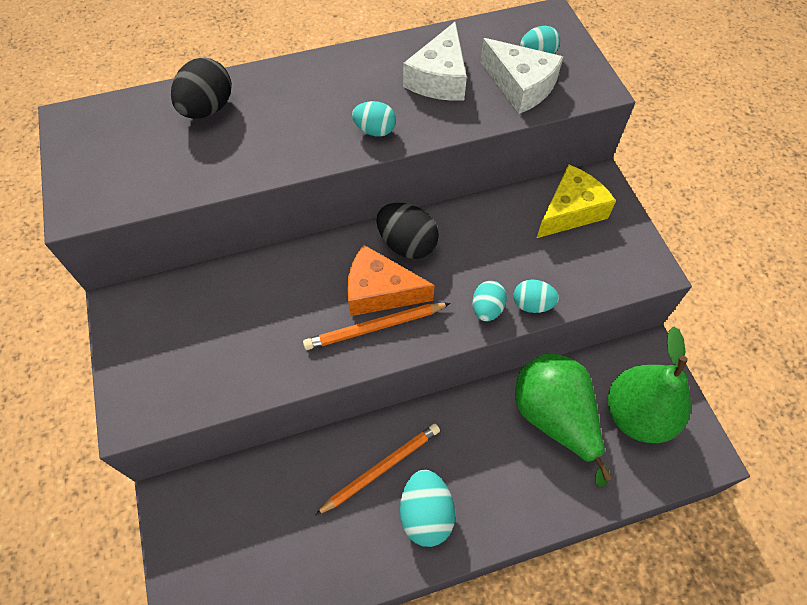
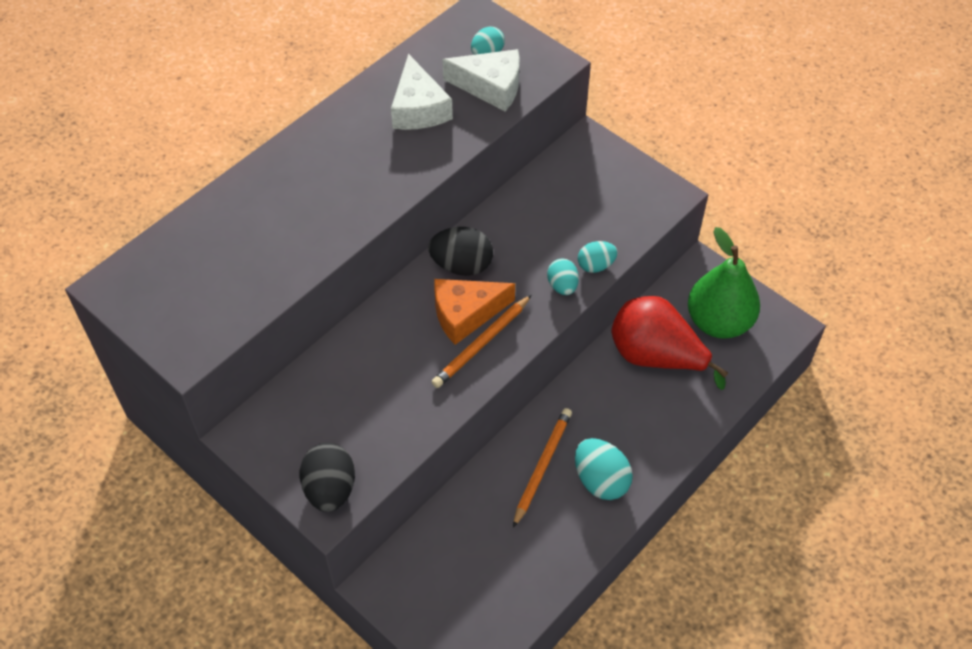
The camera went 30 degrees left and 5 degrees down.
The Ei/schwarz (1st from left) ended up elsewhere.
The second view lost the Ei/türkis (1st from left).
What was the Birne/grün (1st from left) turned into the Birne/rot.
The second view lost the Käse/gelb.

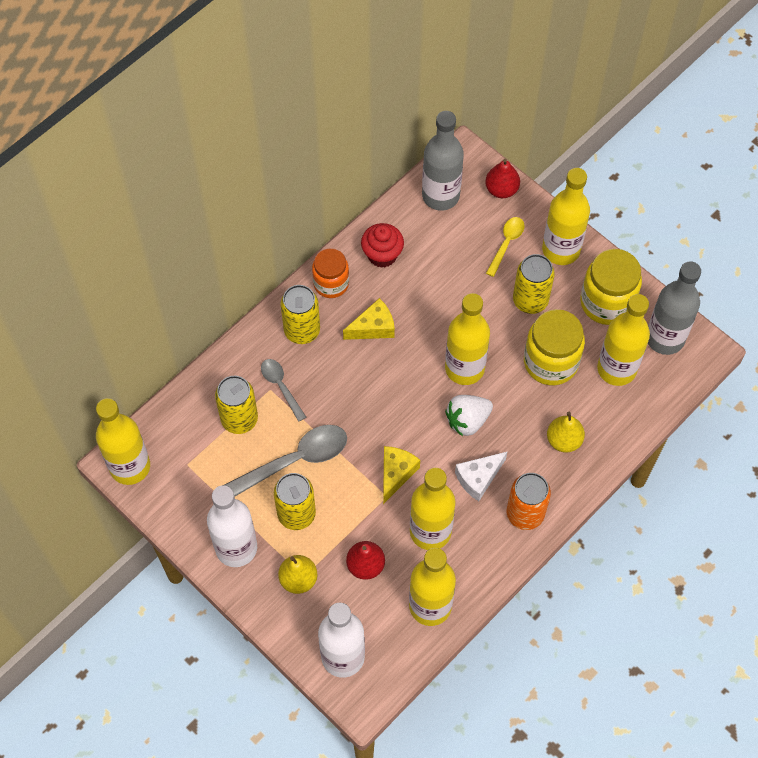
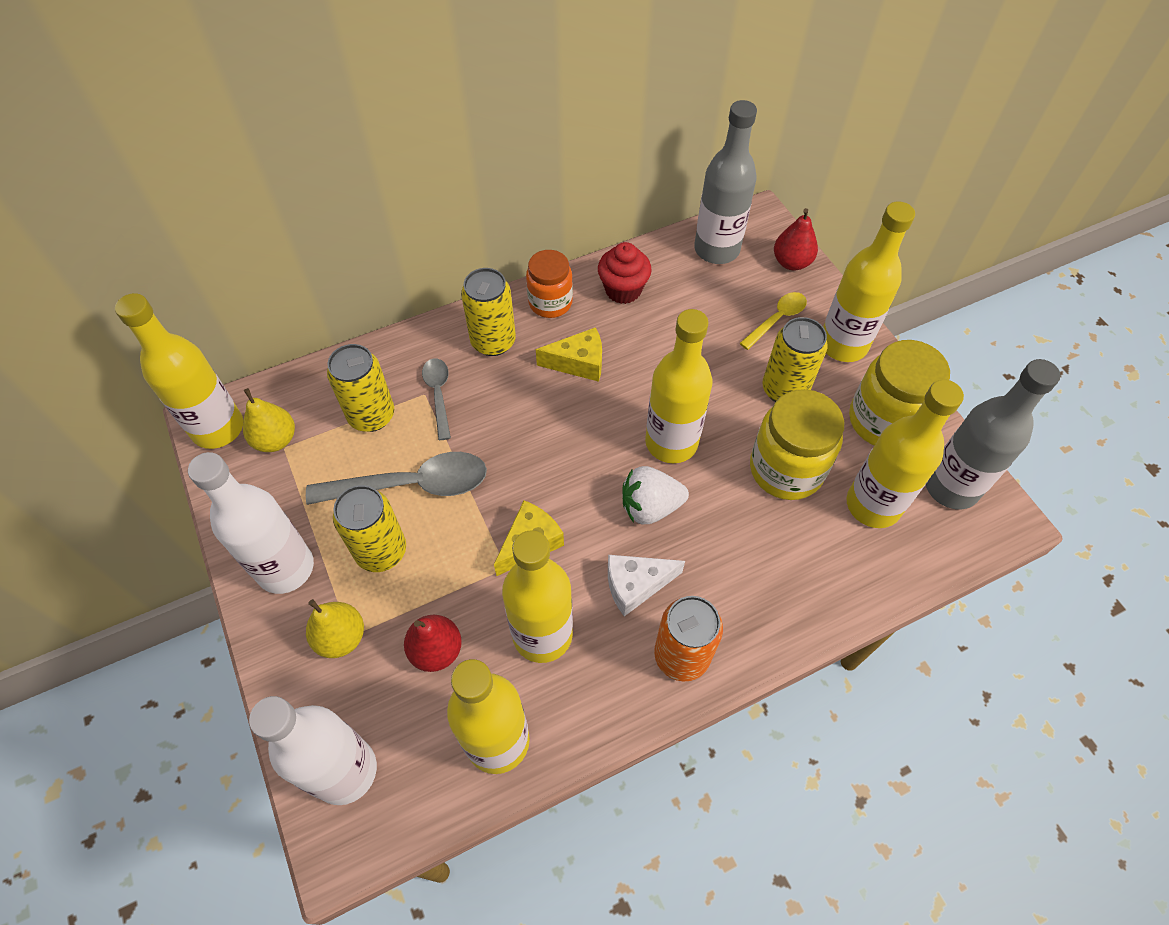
The camera went 20 degrees right and 5 degrees down.
The Birne/gelb (2nd from left in the first image) ended up elsewhere.

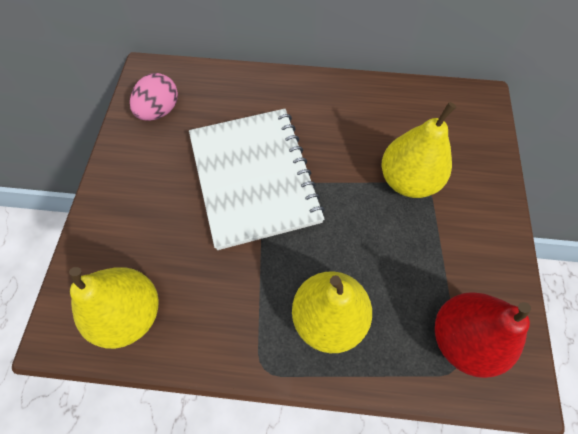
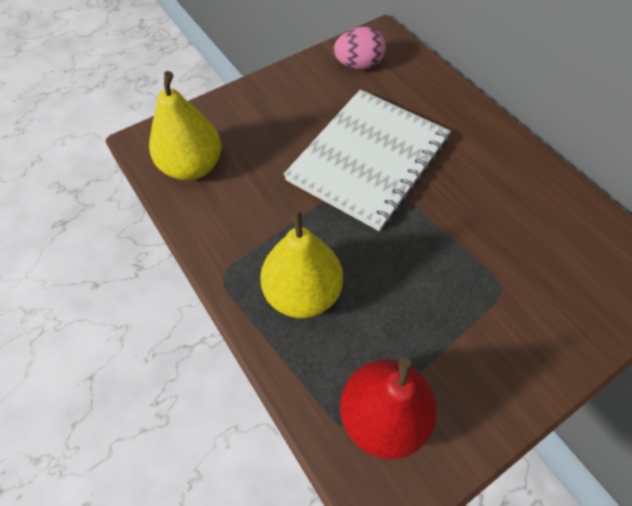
The camera went 50 degrees right and 5 degrees down.
The second view lost the Birne/gelb (3rd from left).

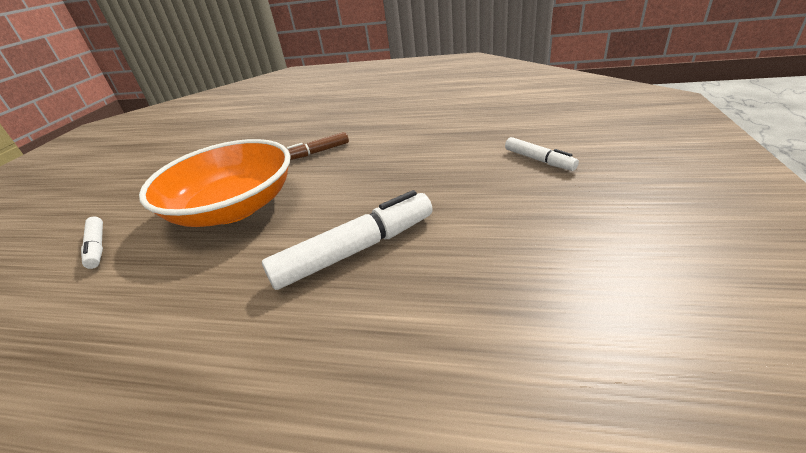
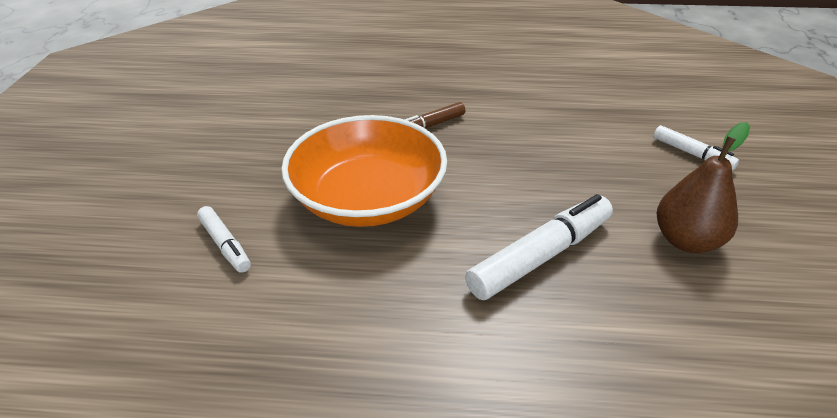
The camera went 10 degrees left and 5 degrees up.
The second view gained the Birne/braun.

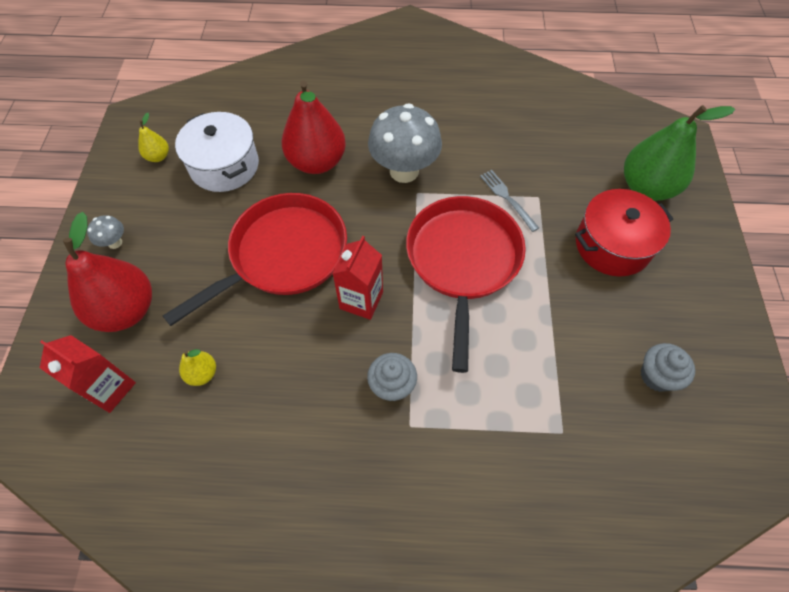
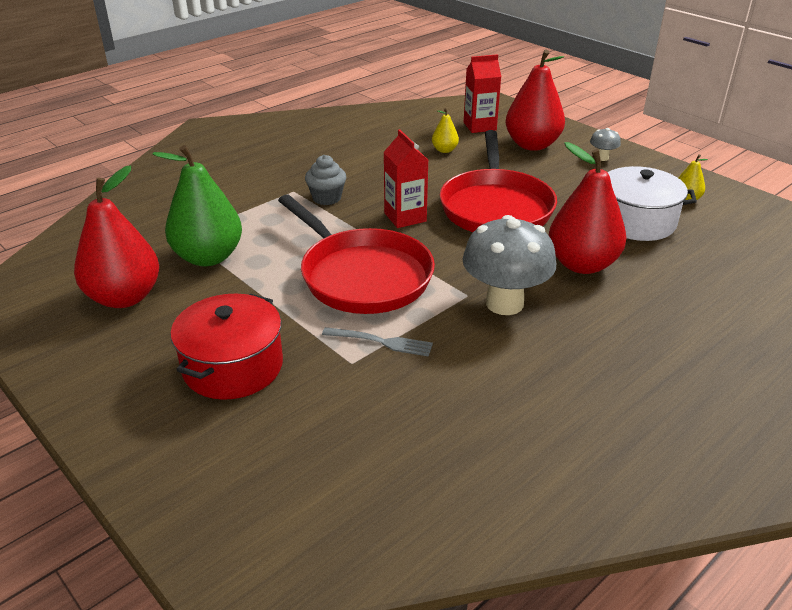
The camera went 135 degrees right and 25 degrees down.
The Birne/grün ended up elsewhere.
Where the Muffin/grau (2nd from left) stood, the Birne/rot (1st from left) came to stand.

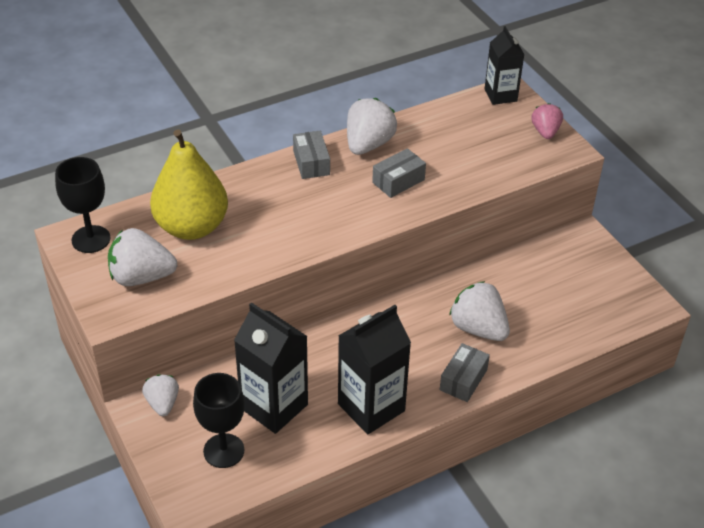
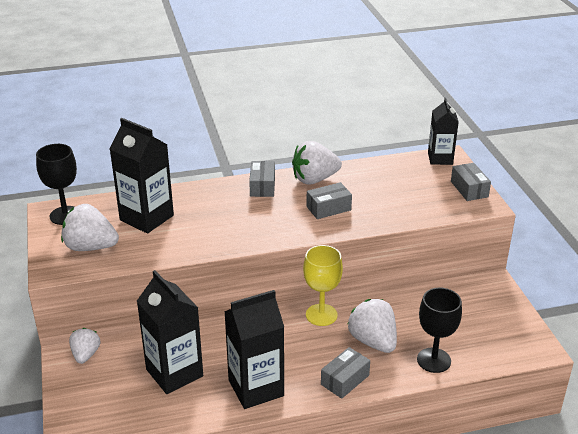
The camera went 15 degrees right and 10 degrees down.
Where the Birne/gelb stood, the Getränkekarton/schwarz (1st from left) came to stand.
The Kelch/schwarz (2nd from left) ended up elsewhere.
The Erdbeere/weiß (3rd from left) ended up facing another way, 150 degrees counterclockwise from before.
Where the Erdbeere/rosa stood, the Schachtel/grau (4th from left) came to stand.
The second view gained the Kelch/gelb.

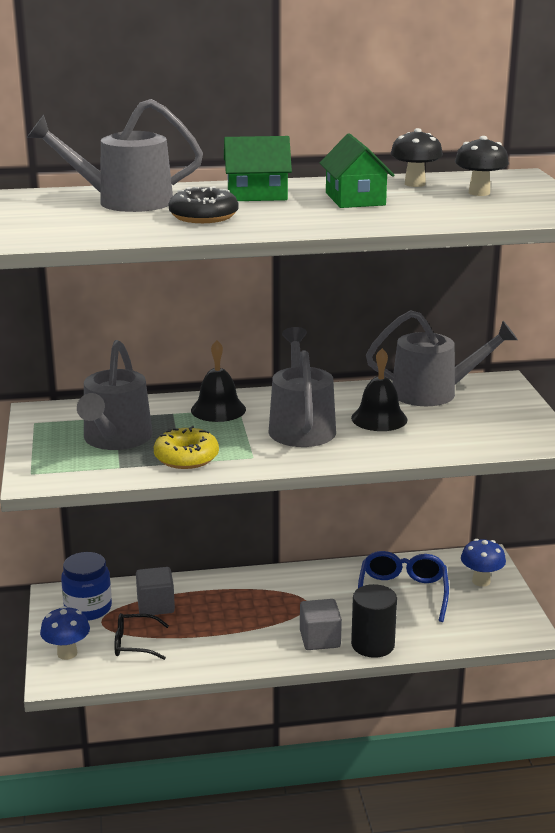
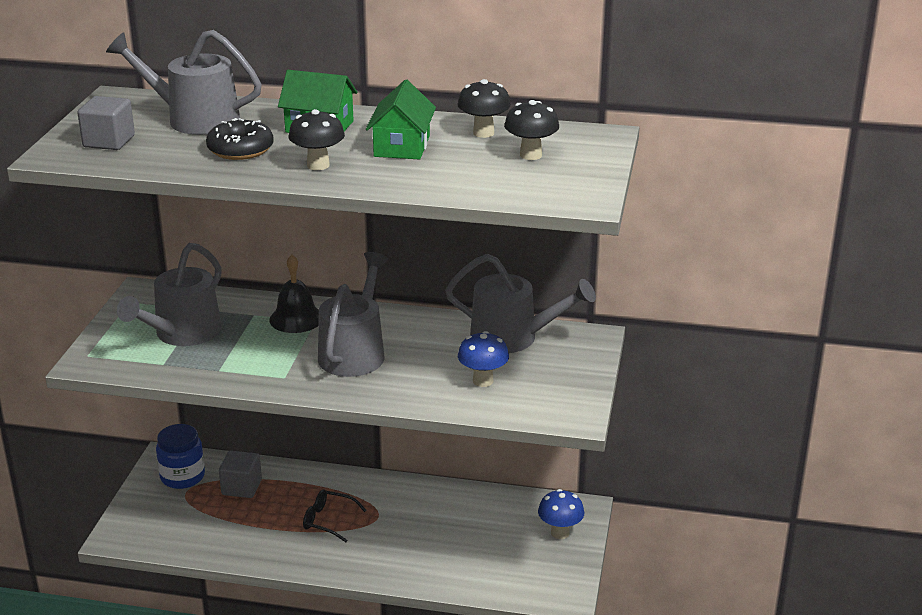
The camera went 20 degrees right and 5 degrees up.
The Pilz/blau (1st from left) ended up elsewhere.
The Brille/schwarz ended up elsewhere.
The second view lost the Donut/gelb.
The Kubus/grau (2nd from left in the first image) ended up elsewhere.
The second view lost the Glocke/schwarz (2nd from left).
The second view lost the Vollzylinder/schwarz.
The second view lost the Brille/blau.
The second view gained the Pilz/schwarz (1st from left).

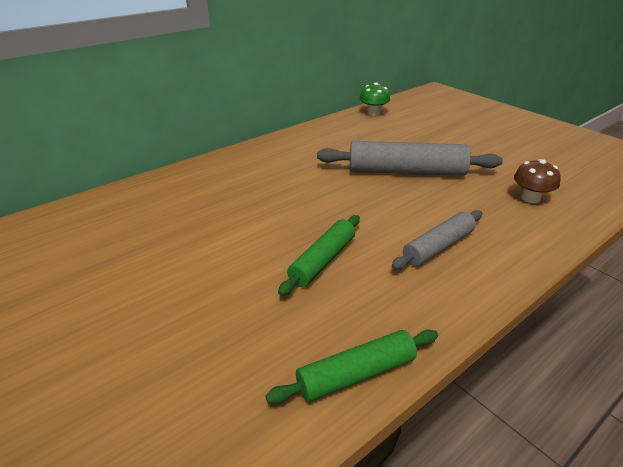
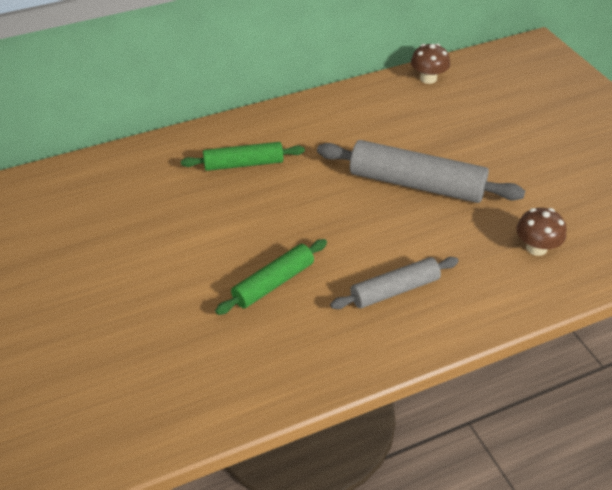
The camera went 15 degrees right and 10 degrees up.
The Nudelholz/grün (2nd from left in the first image) ended up elsewhere.
What was the Pilz/grün turned into the Pilz/braun (1st from left).

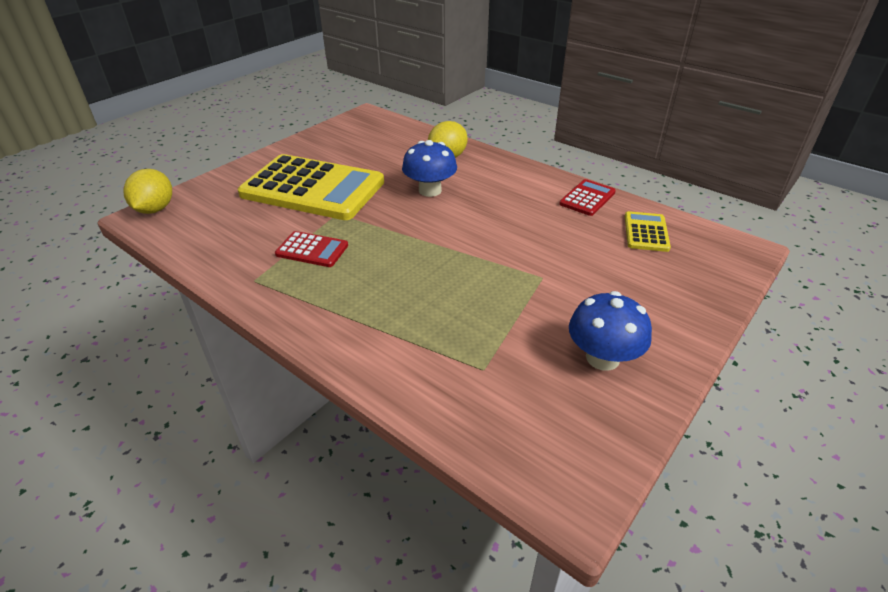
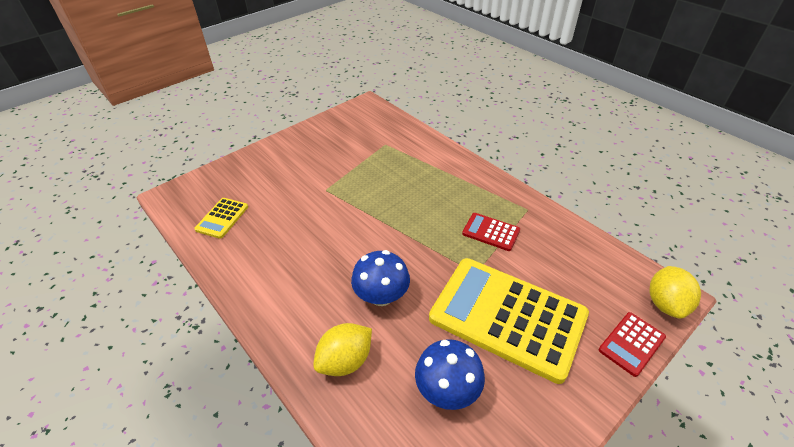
The camera went 170 degrees left and 5 degrees up.
The Taschenrechner/rot (2nd from left) ended up elsewhere.
The Pilz/blau (2nd from left) ended up elsewhere.

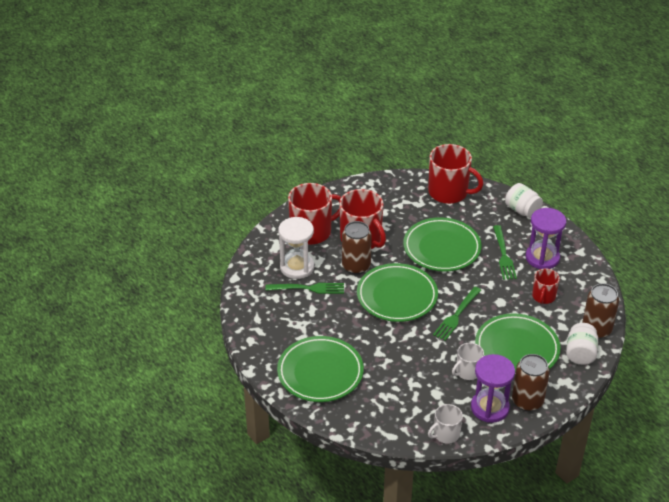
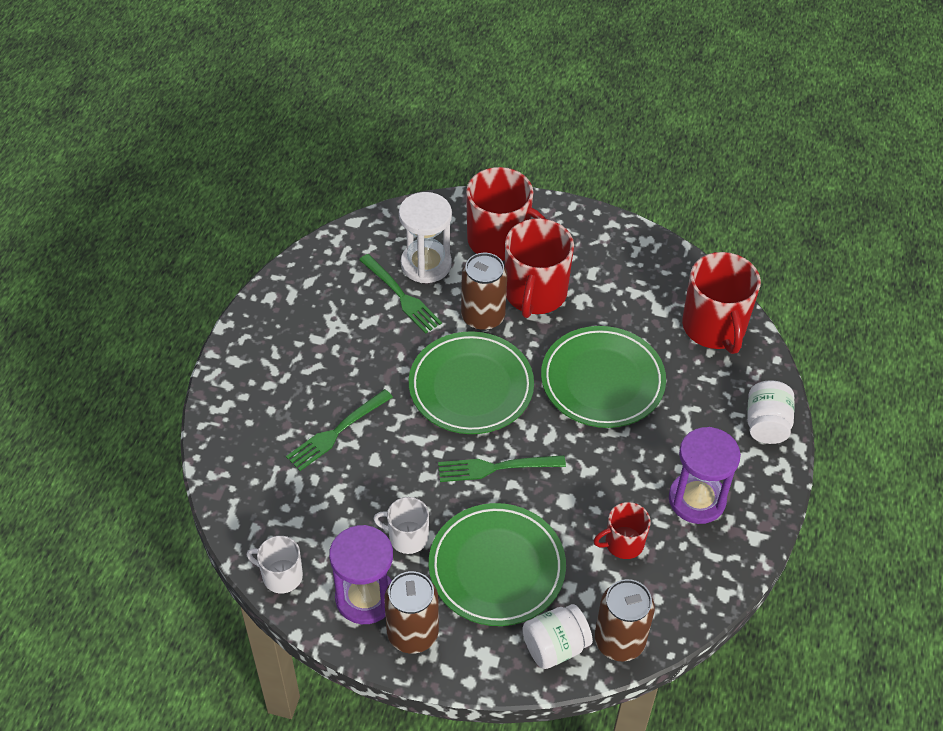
The camera went 50 degrees right and 10 degrees up.
The second view lost the Teller/grün (1st from left).
The Gabel/grün (3rd from left in the first image) ended up elsewhere.

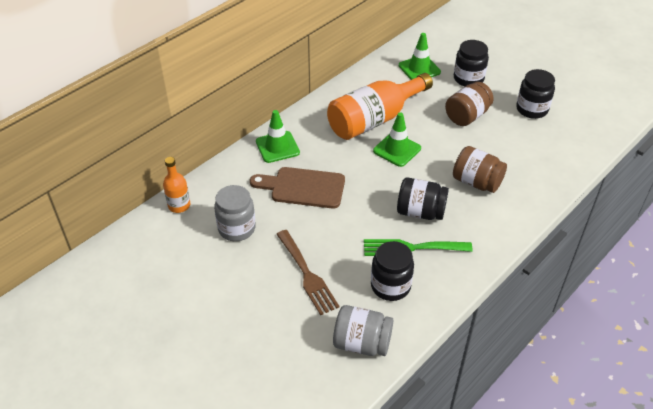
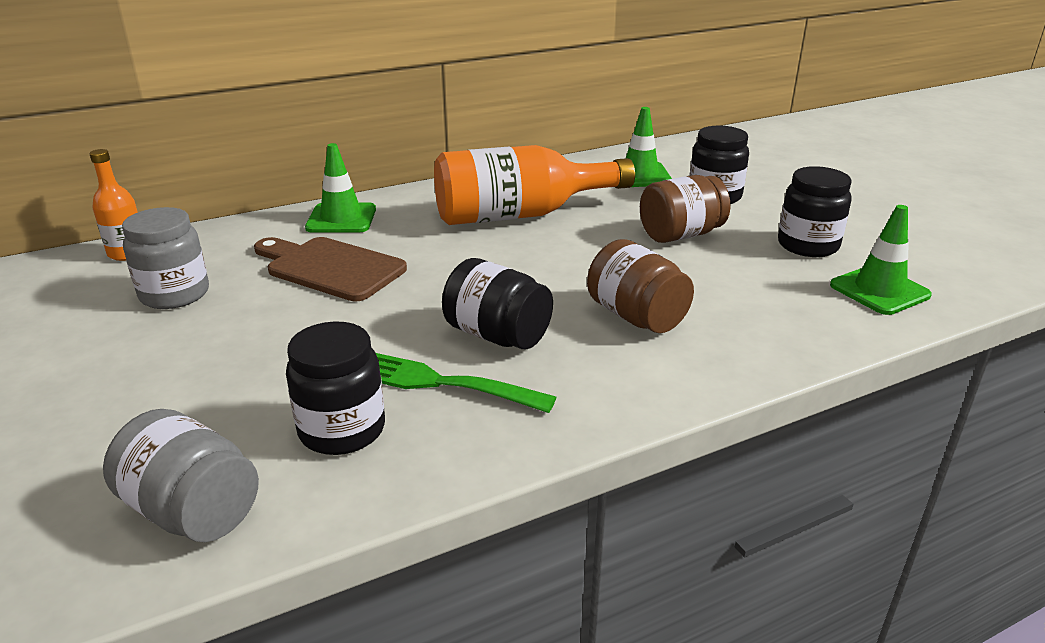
The camera went 20 degrees right and 15 degrees down.
The second view lost the Gabel/braun.
The Leitkegel/grün (2nd from left in the first image) ended up elsewhere.

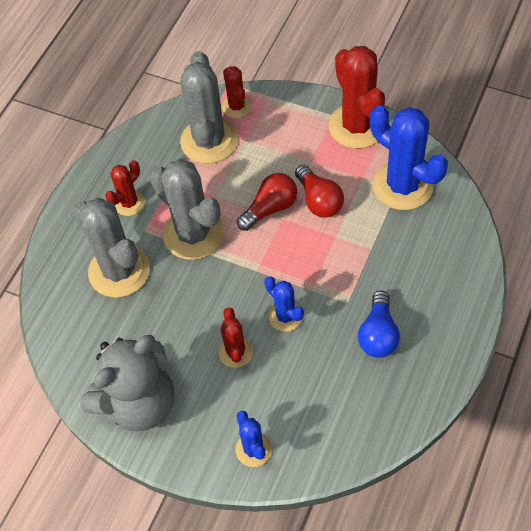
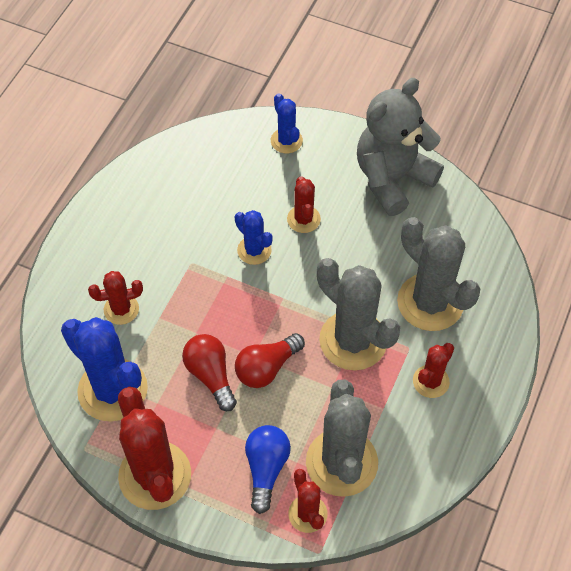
The camera went 175 degrees right and 0 degrees up.
The Glühbirne/blau ended up elsewhere.
The second view gained the Kaktus/rot (1st from left).

